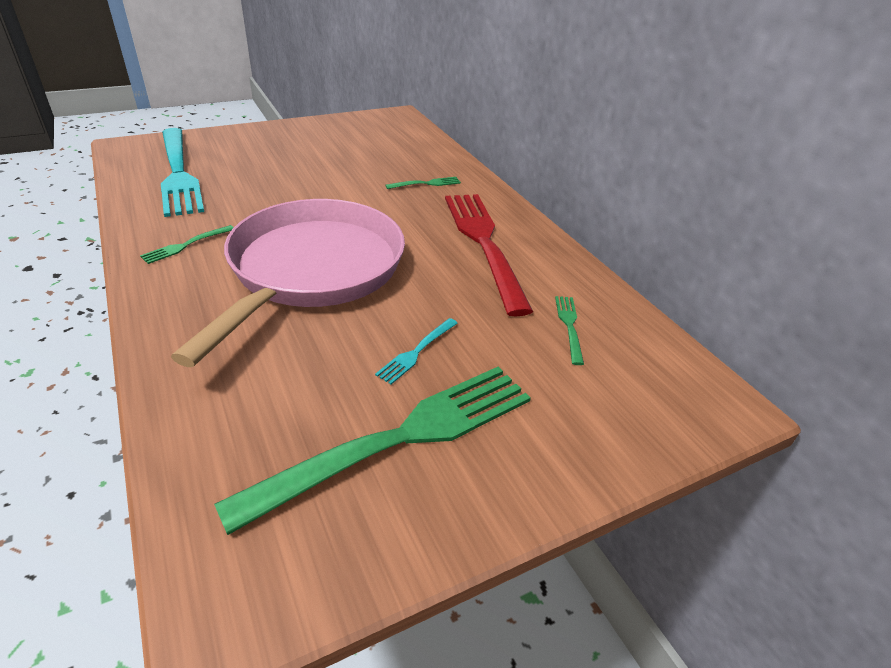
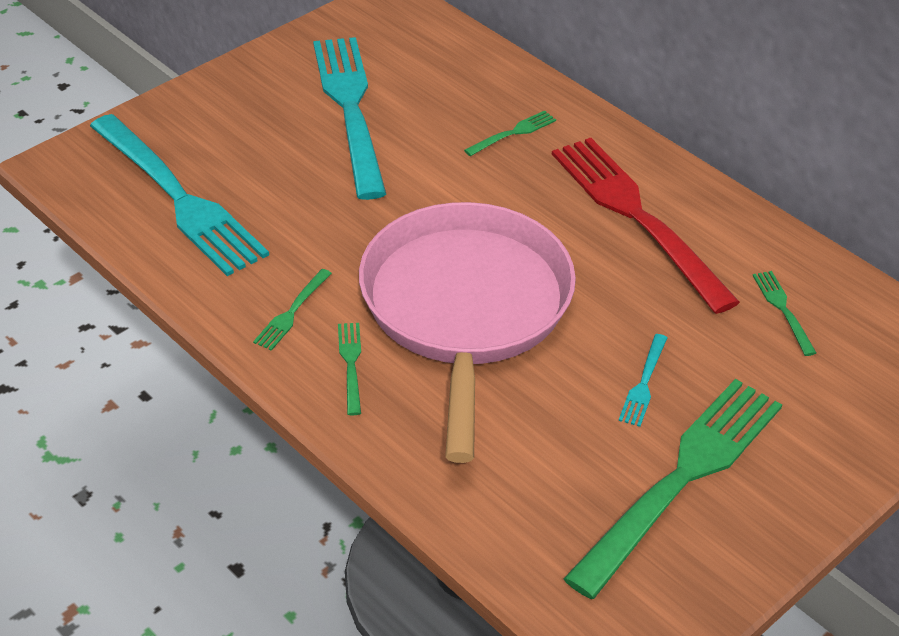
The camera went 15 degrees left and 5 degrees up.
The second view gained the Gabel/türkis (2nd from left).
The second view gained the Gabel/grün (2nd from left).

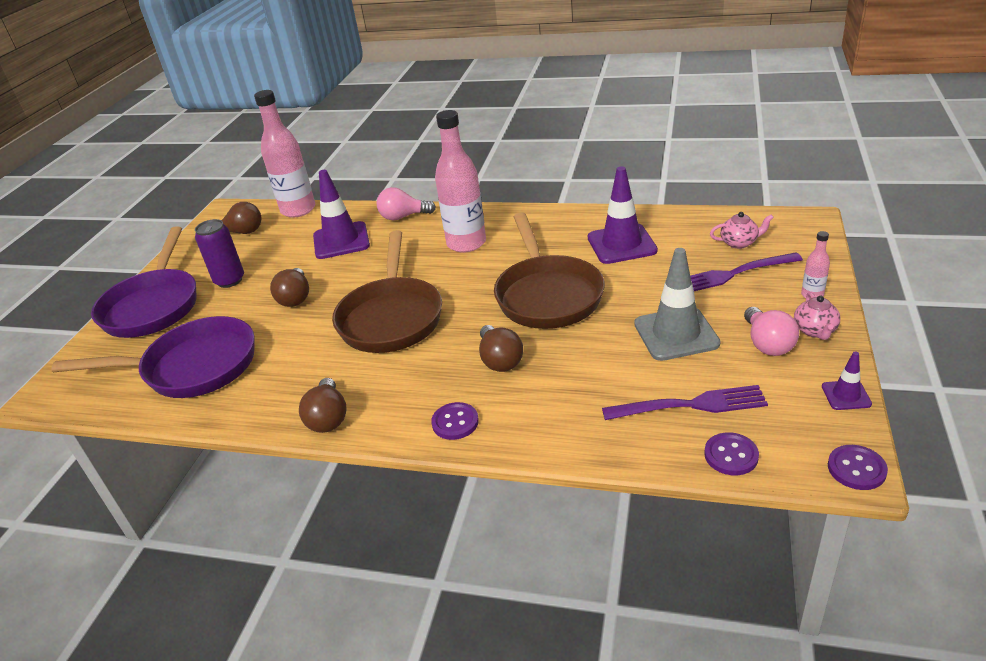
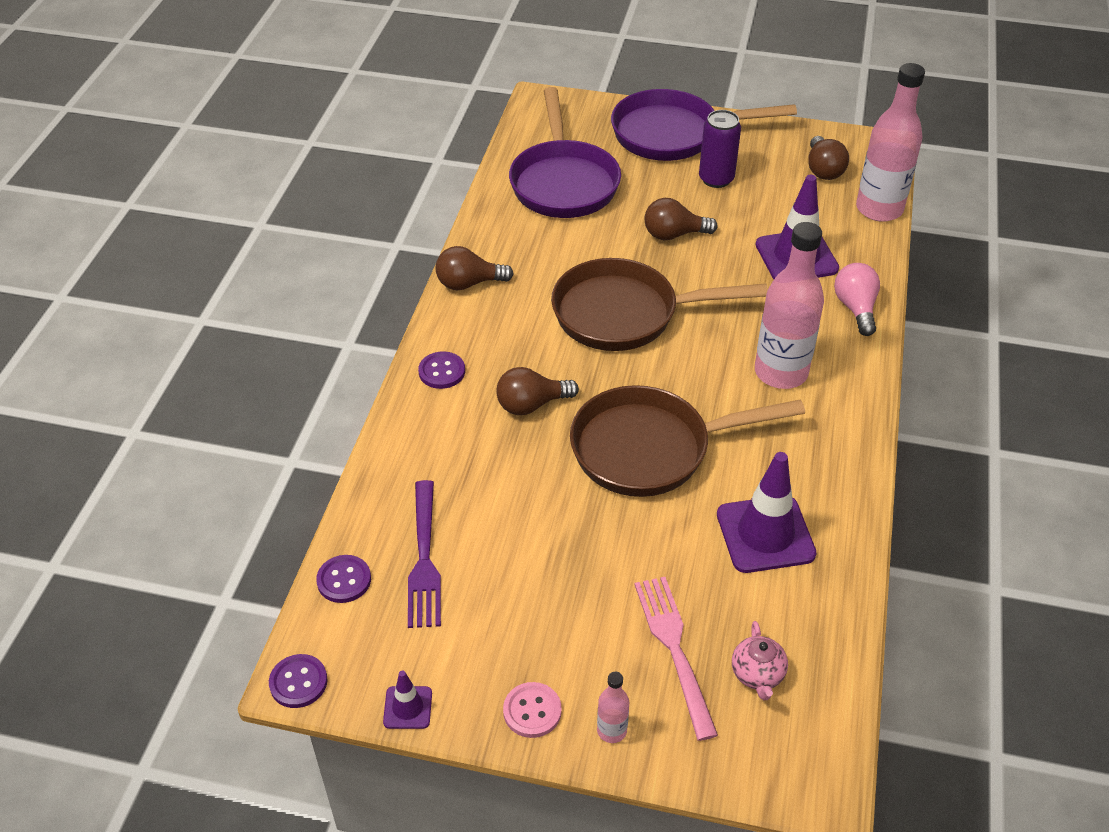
The camera went 85 degrees right and 10 degrees up.
The second view lost the Leitkegel/grau.
What was the Gabel/lila (2nd from left) turned into the Gabel/rosa.
The second view lost the Glühbirne/rosa (2nd from left).
Where the Teekanne/rosa (2nd from left) stood, the Knopf/rosa came to stand.

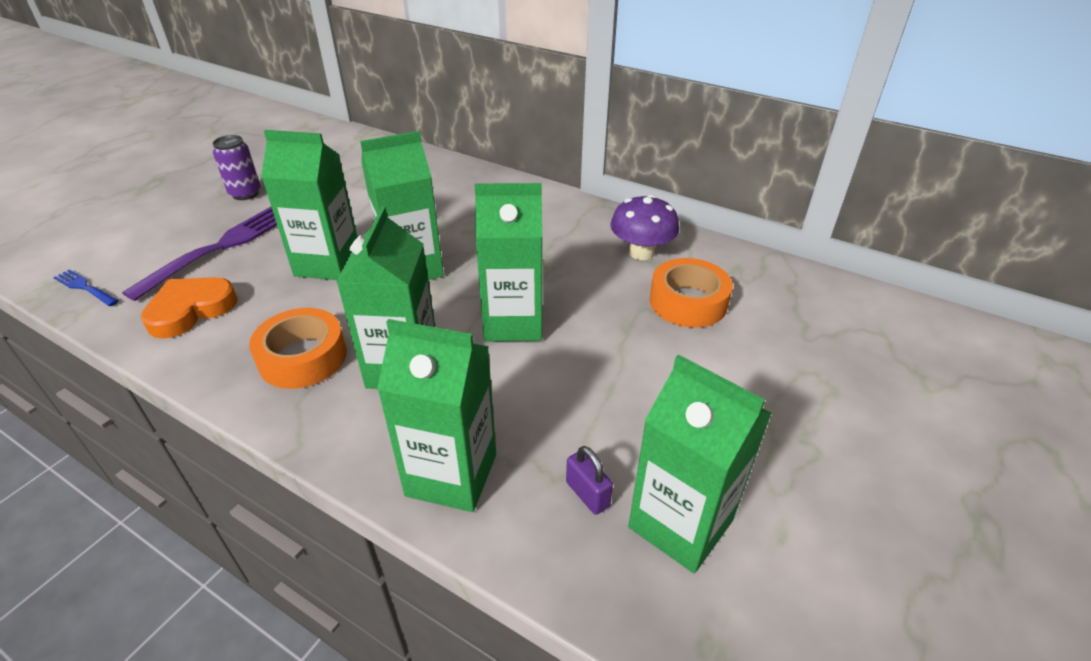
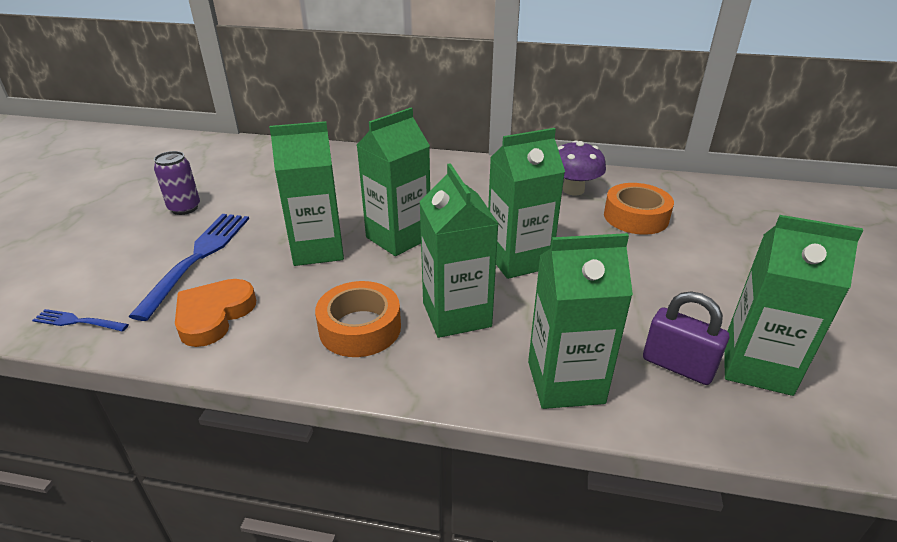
The camera went 20 degrees left and 5 degrees down.
What was the Gabel/lila turned into the Gabel/blau (2nd from left).
The size of the Vorhängeschloss/lila changed by a factor of 1.60.

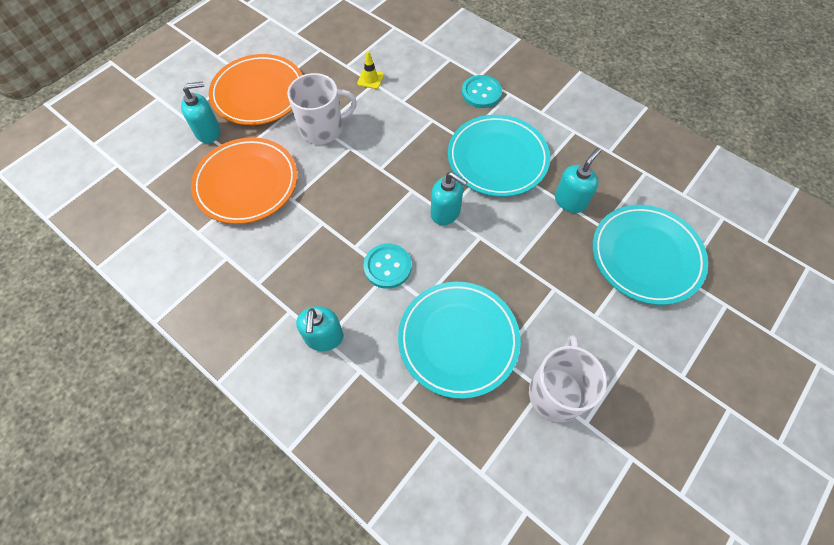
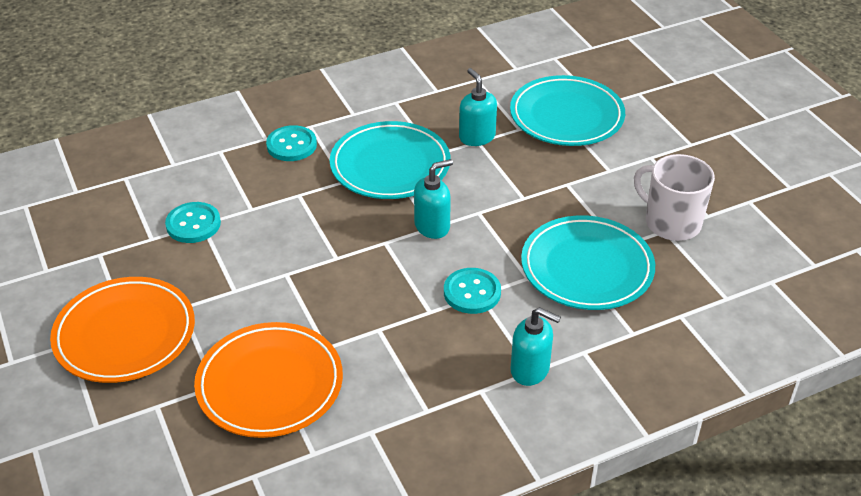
The camera went 65 degrees left and 20 degrees down.
The second view lost the Seifenspender/türkis (1st from left).
The second view lost the Tasse/weiß (1st from left).
Where the Leitkegel/gelb stood, the Knopf/türkis (1st from left) came to stand.

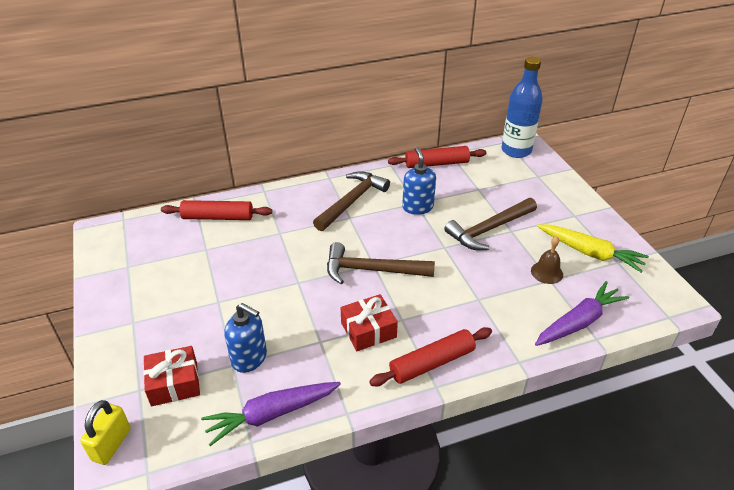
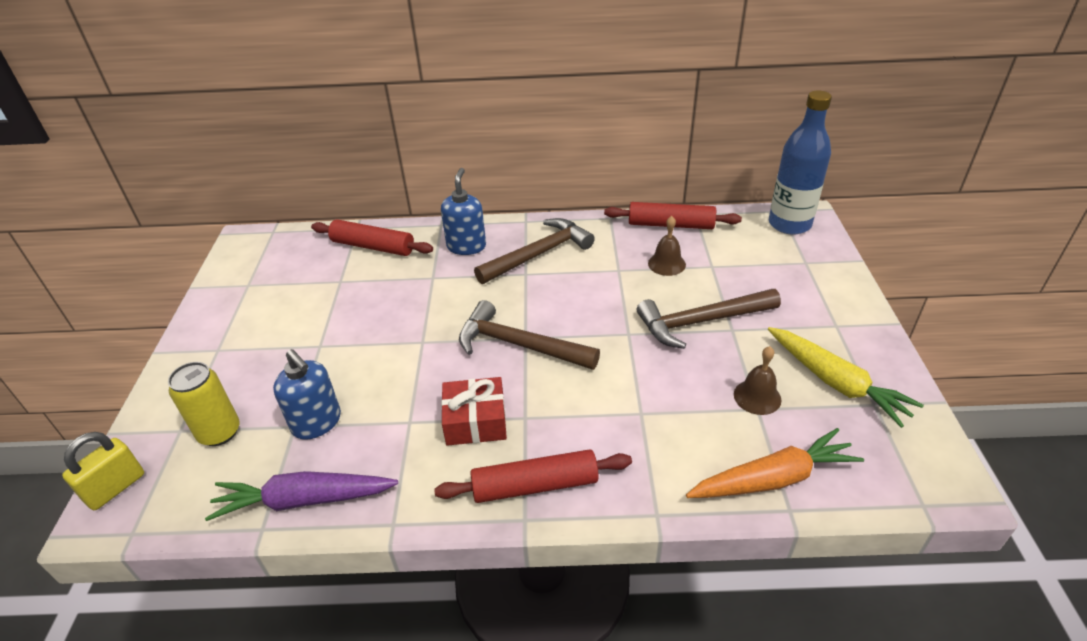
The camera went 20 degrees right and 0 degrees up.
Where the Geschenk/rot (1st from left) stood, the Dose/gelb came to stand.
The Seifenspender/blau (2nd from left) ended up elsewhere.
What was the Karotte/lila (2nd from left) turned into the Karotte/orange.
The second view gained the Glocke/braun (1st from left).

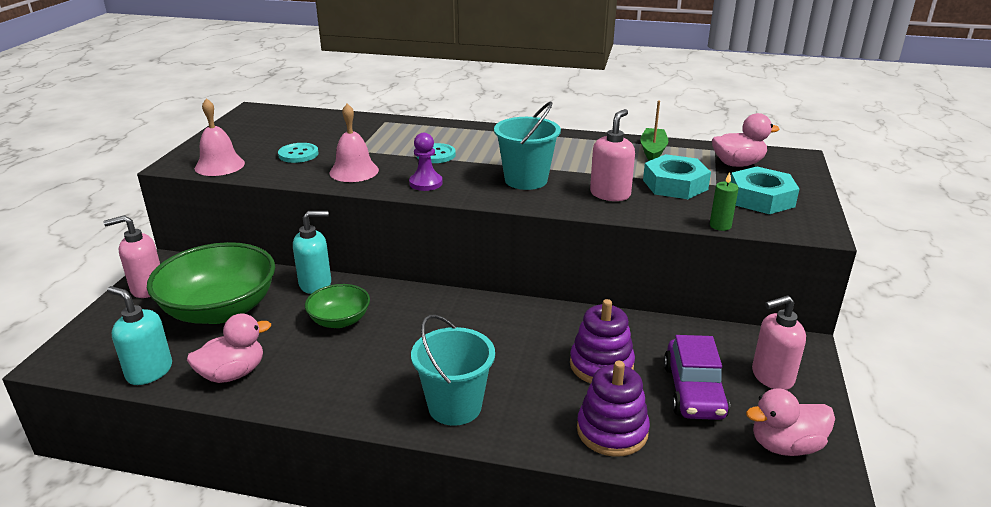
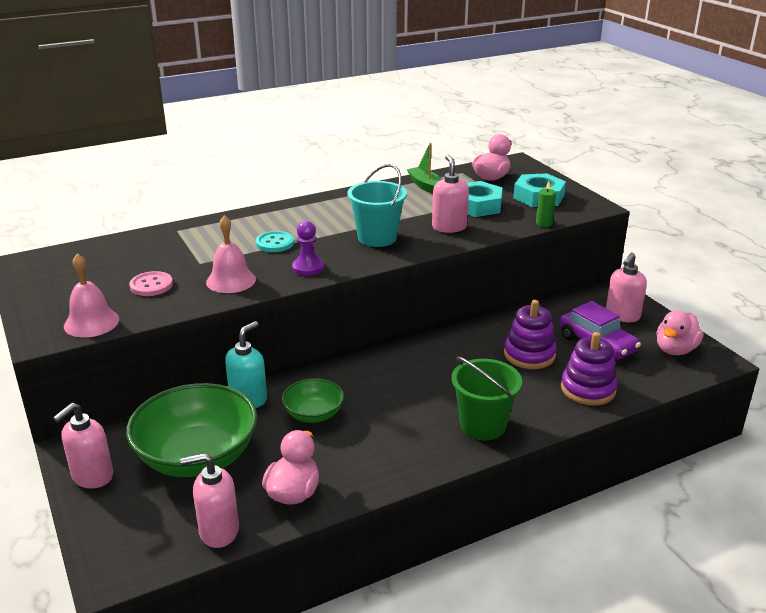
The camera went 40 degrees left and 0 degrees up.
What was the Seifenspender/türkis (1st from left) turned into the Seifenspender/rosa (2nd from left).
What was the Knopf/türkis (1st from left) turned into the Knopf/rosa.
What was the Eimer/türkis (1st from left) turned into the Eimer/grün.

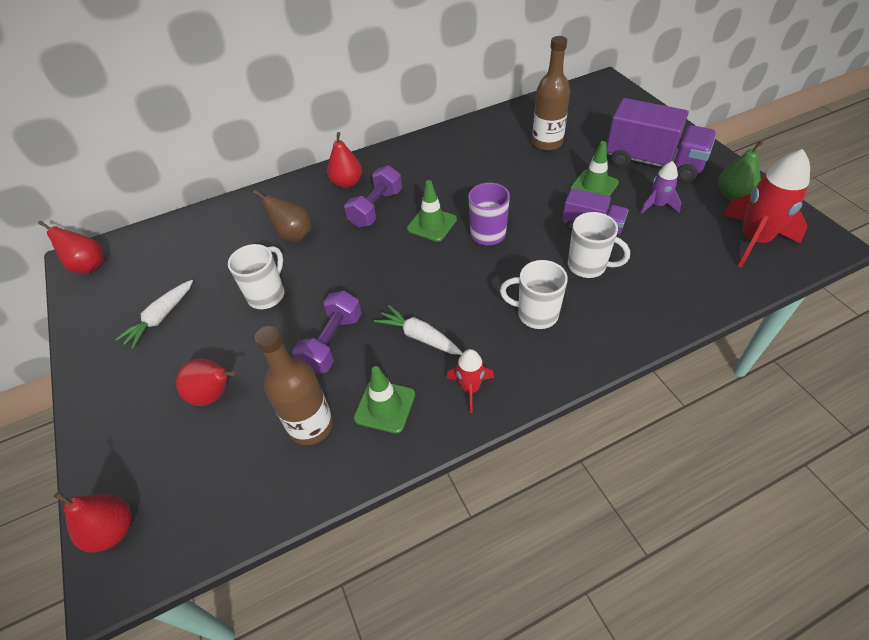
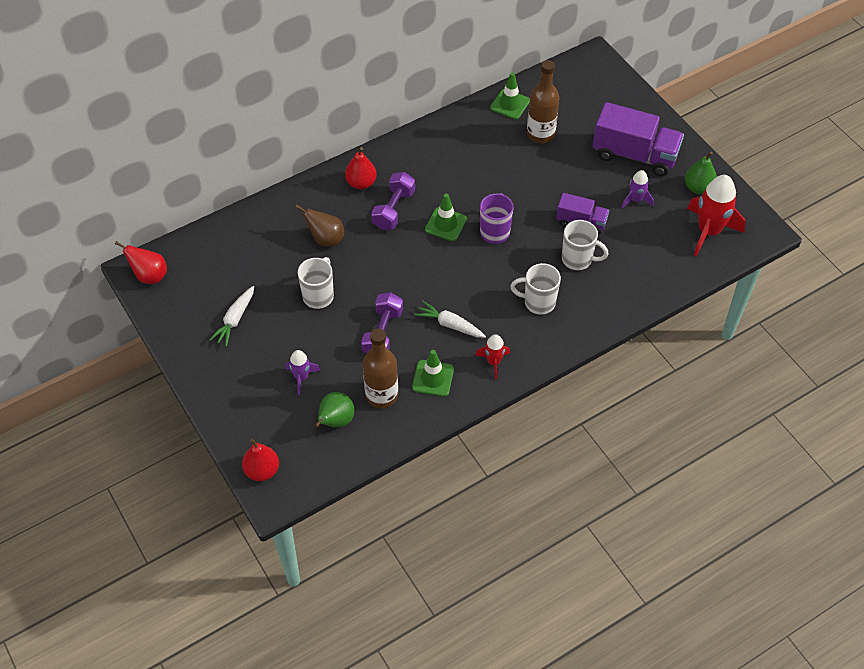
The camera went 10 degrees left and 5 degrees up.
Where the Birne/rot (3rd from left) stood, the Rakete/lila (1st from left) came to stand.
The Leitkegel/grün (3rd from left) ended up elsewhere.
The second view gained the Birne/grün (1st from left).

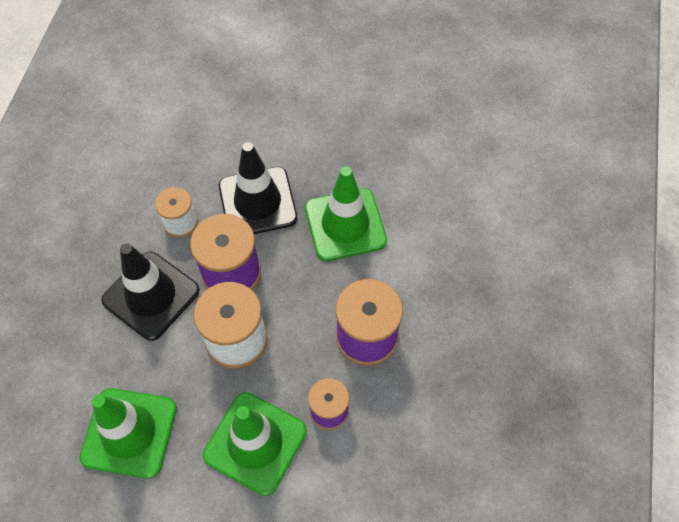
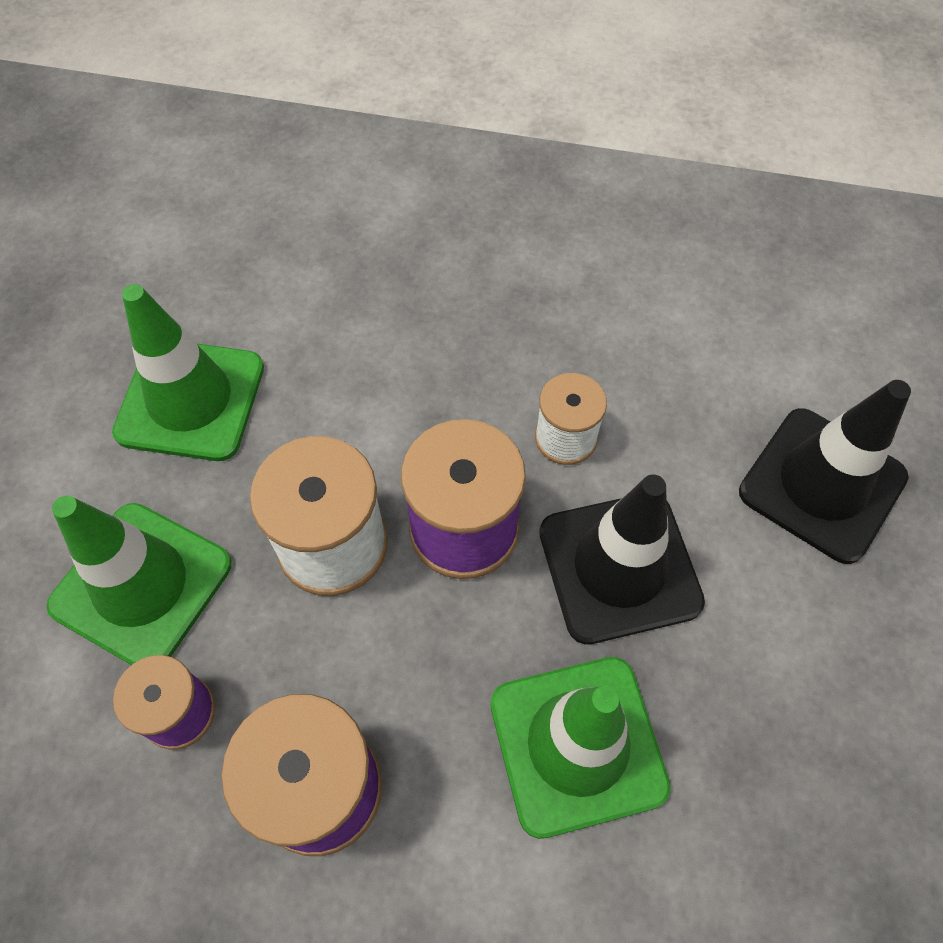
The camera went 90 degrees right and 0 degrees up.
The Leitkegel/schwarz (1st from left in the first image) ended up elsewhere.

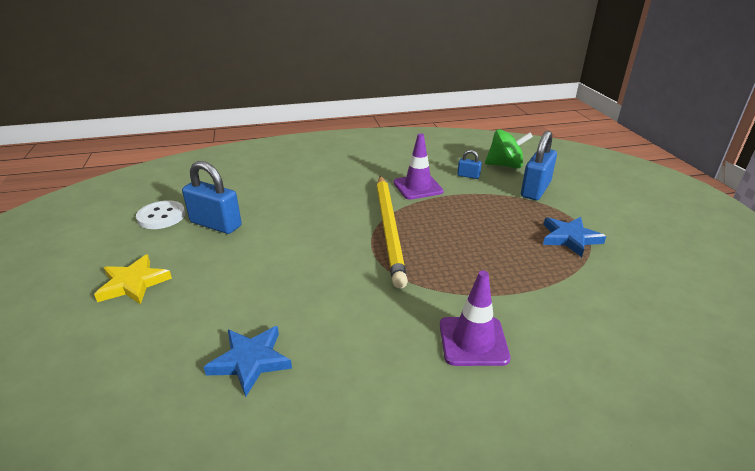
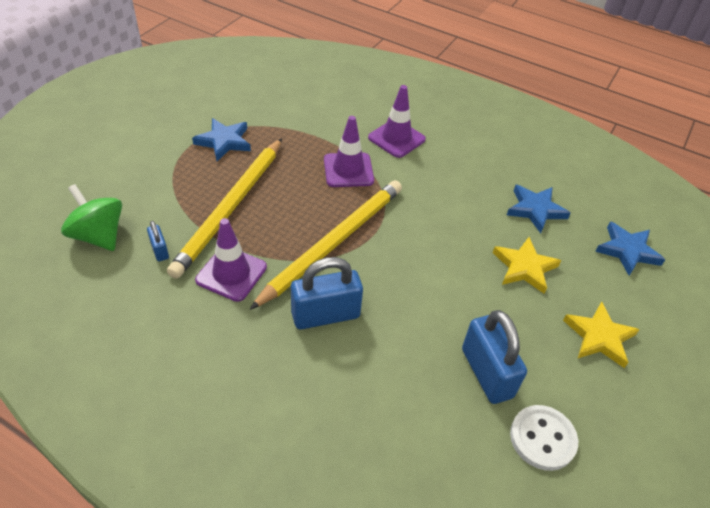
The camera went 140 degrees left and 15 degrees up.
The Vorhängeschloss/blau (3rd from left in the first image) ended up elsewhere.
The second view gained the Bleistift/gelb (1st from left).
The second view gained the Leitkegel/lila (2nd from left).
The second view gained the Stern/gelb (1st from left).
The second view gained the Stern/blau (3rd from left).

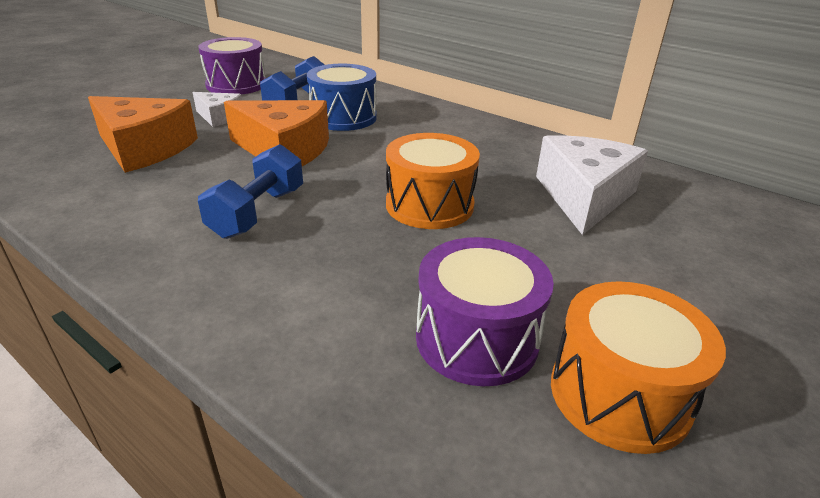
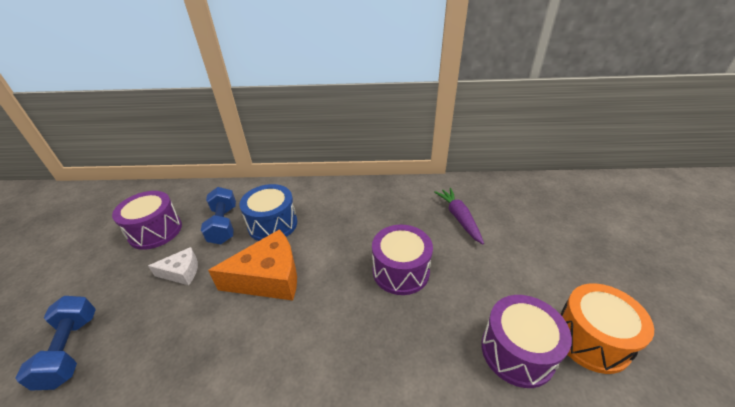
The camera went 35 degrees left and 5 degrees up.
The second view lost the Käse/orange (1st from left).
The Hantel/blau (1st from left) ended up elsewhere.
What was the Trommel/orange (1st from left) turned into the Trommel/lila (2nd from left).
Where the Käse/weiß (2nd from left) stood, the Karotte/lila came to stand.

